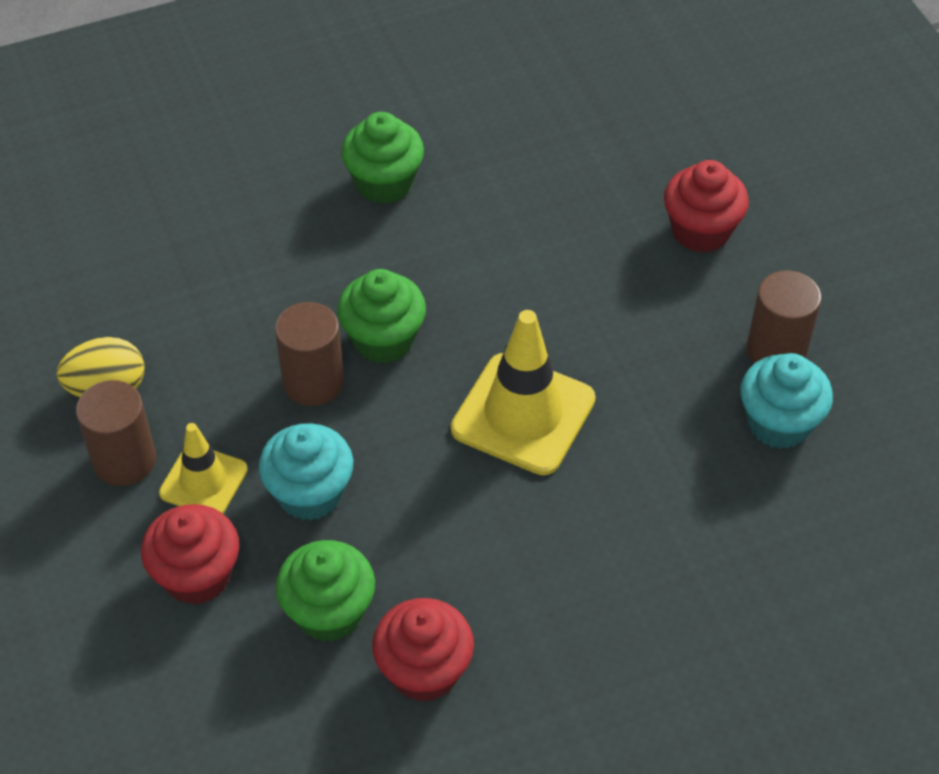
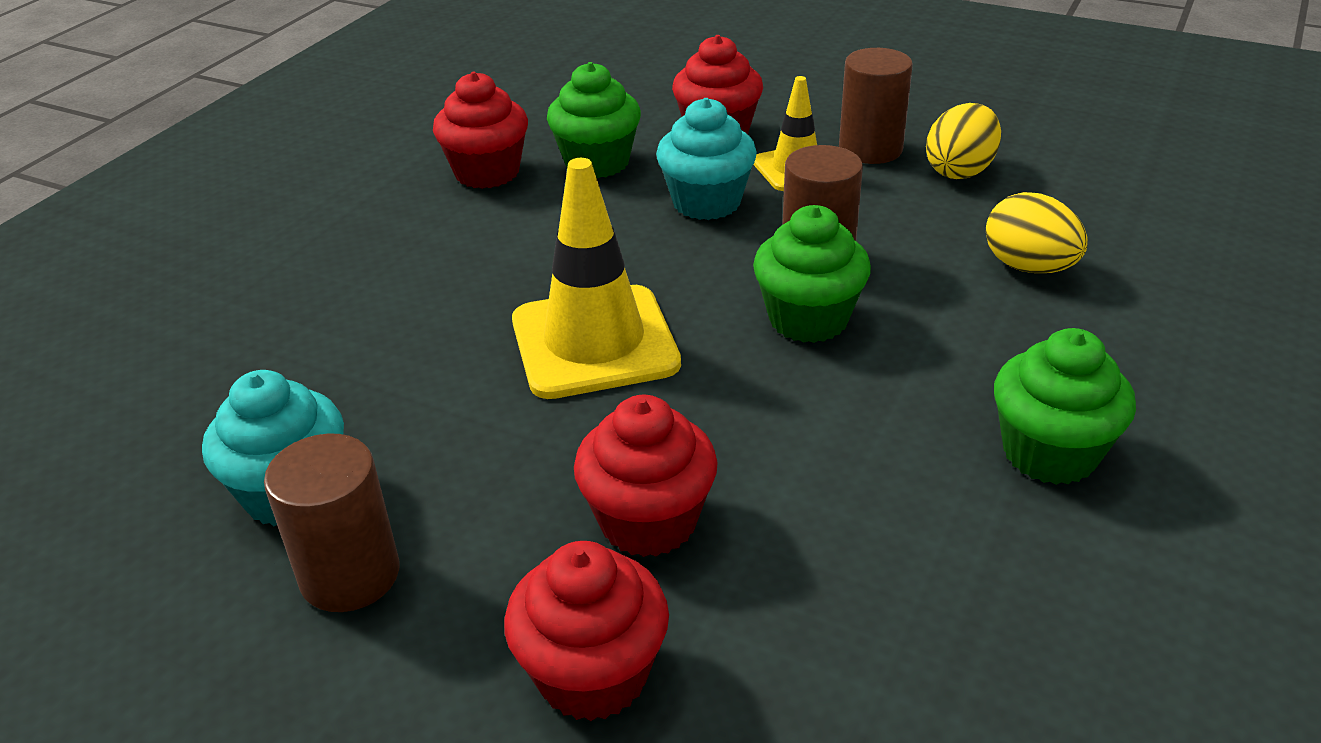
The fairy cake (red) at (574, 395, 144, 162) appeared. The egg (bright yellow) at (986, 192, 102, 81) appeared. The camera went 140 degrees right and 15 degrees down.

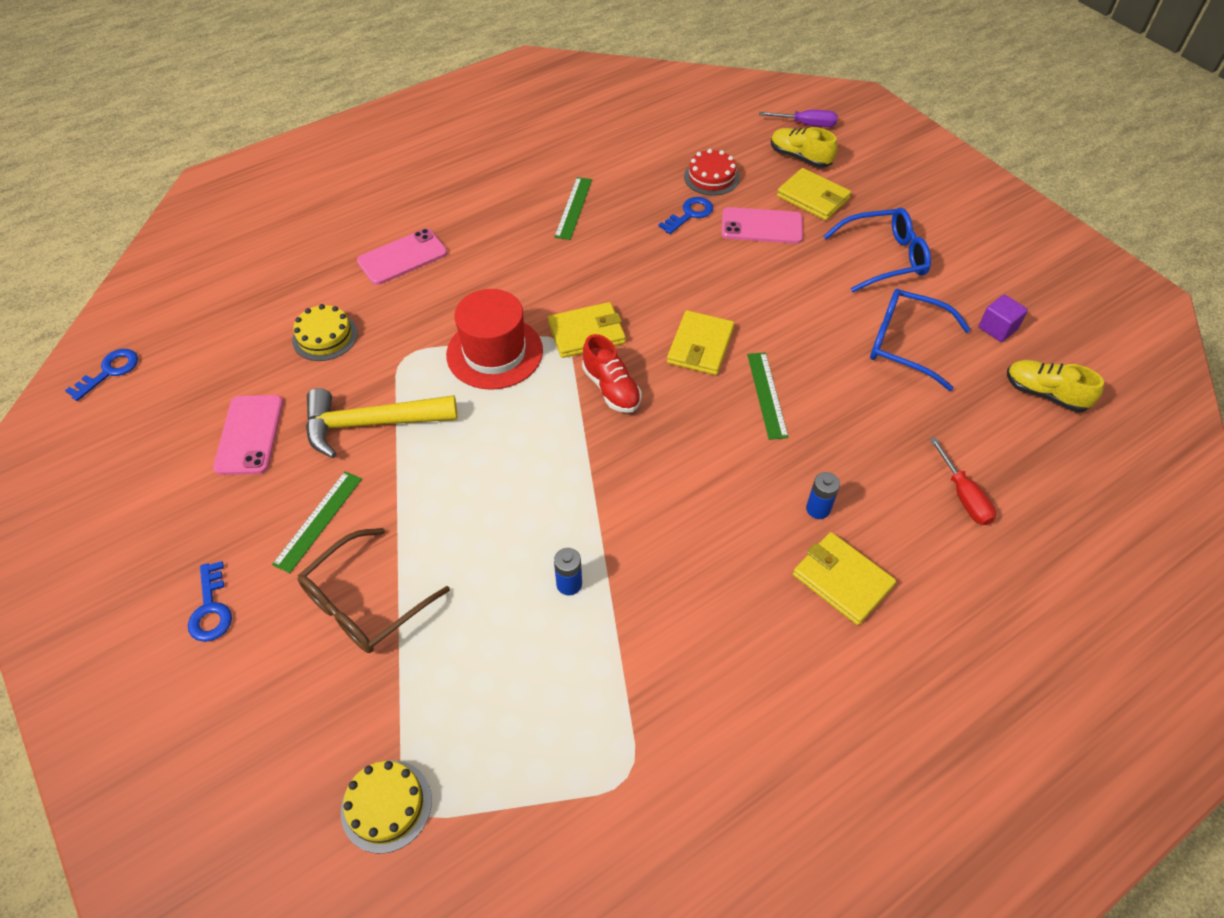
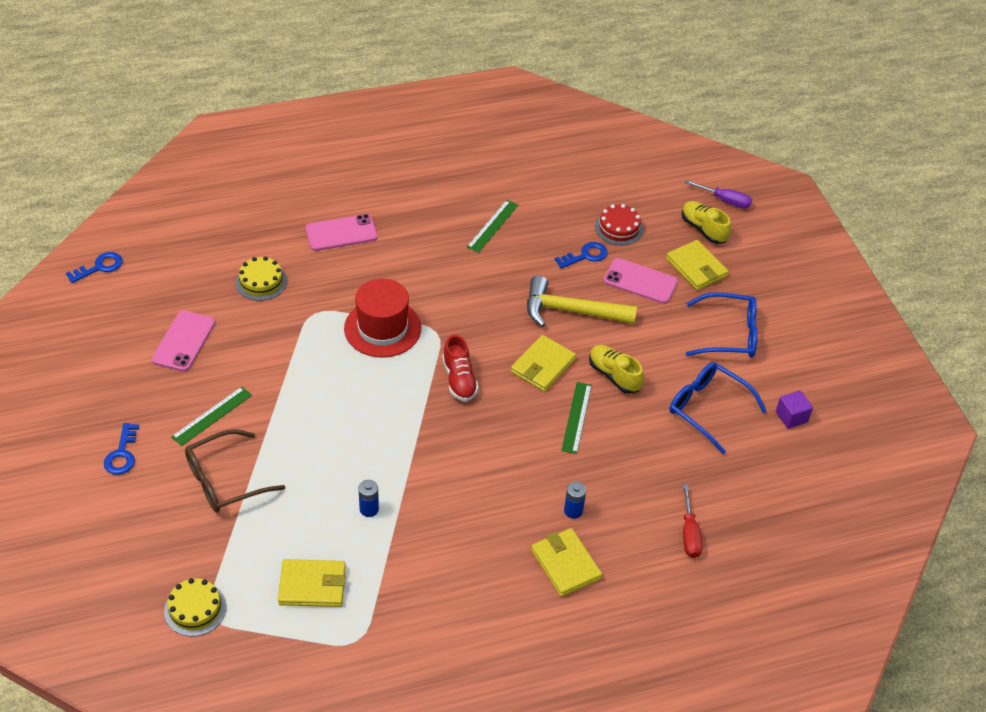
The claw hammer (bright yellow) moved from (306, 388, 151, 70) to (527, 276, 110, 51). The card wallet (bright yellow) moved from (548, 302, 78, 56) to (278, 559, 68, 48). The sneaker (bright yellow) moved from (1007, 360, 97, 52) to (589, 345, 55, 49). The camera went 15 degrees right and 5 degrees down.

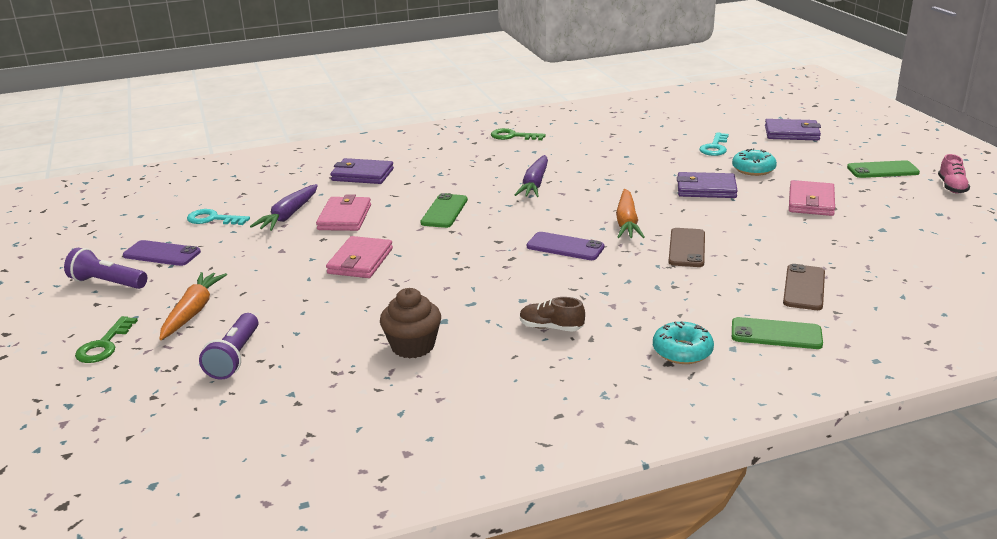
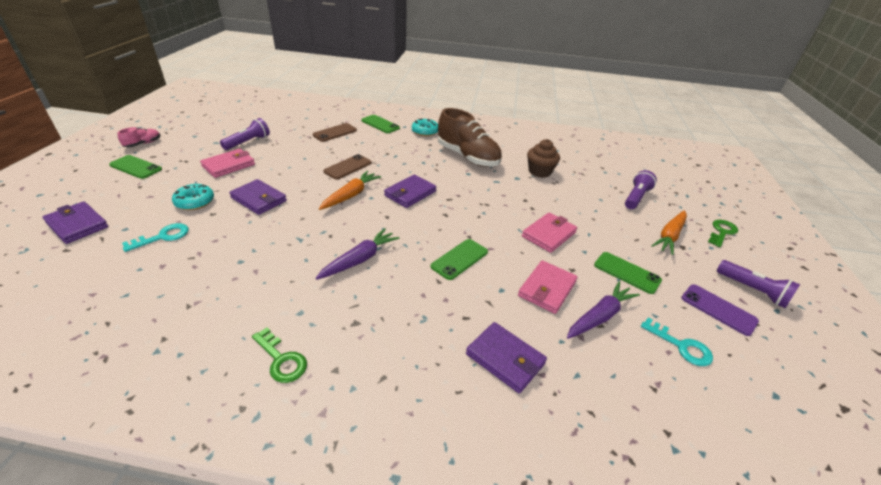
The torch (violet) at (220, 118, 50, 32) appeared. The mobile phone (emerald) at (594, 252, 68, 42) appeared. The mobile phone (violet) at (527, 232, 78, 28) was replaced by the card wallet (violet) at (384, 175, 52, 33). The sneaker (russet) at (520, 297, 65, 35) changed to 2.26 times the size. The camera went 155 degrees left and 10 degrees up.

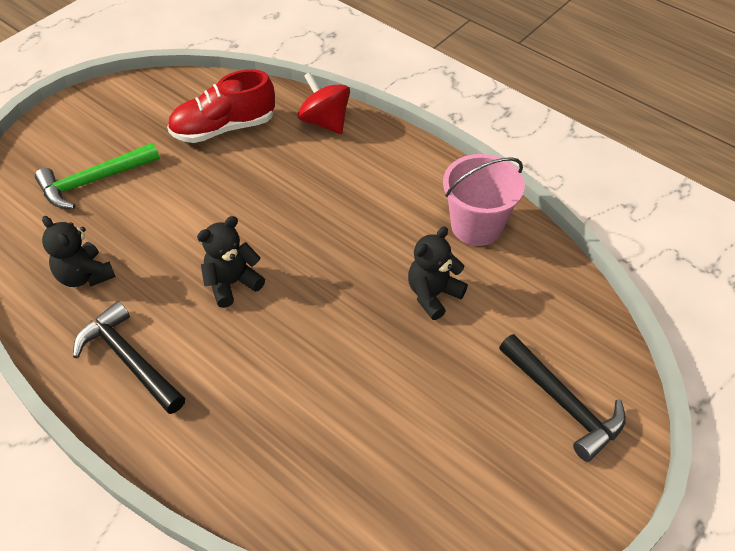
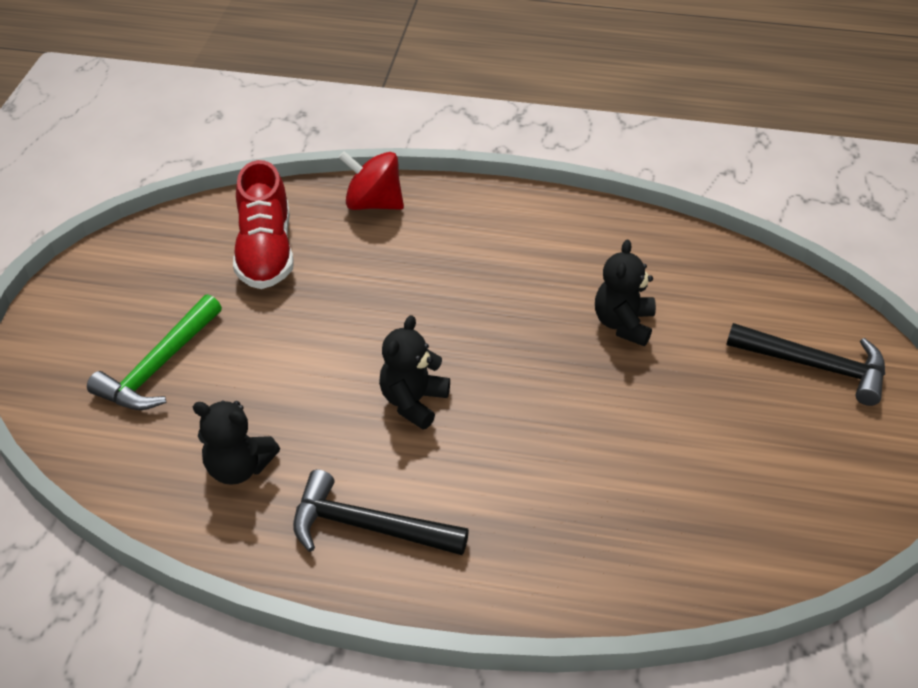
The sand bucket (pink) at (443, 154, 82, 92) disappeared. The sneaker (red) at (167, 69, 108, 74) turned 45 degrees counterclockwise. The camera went 30 degrees left and 5 degrees down.

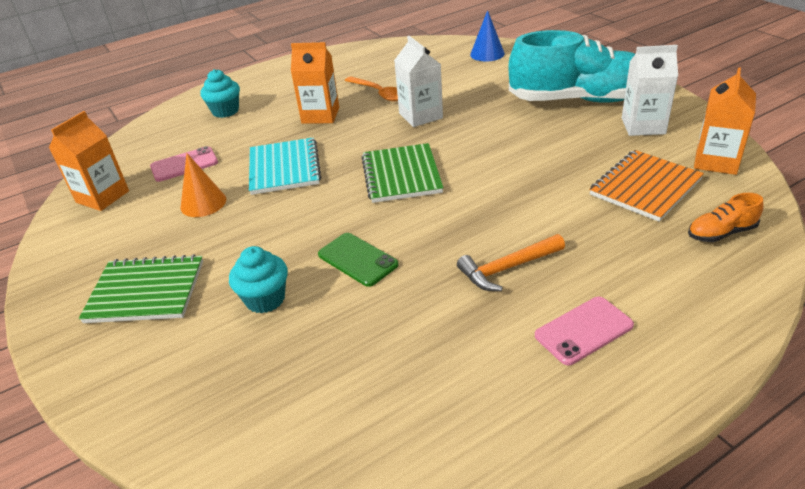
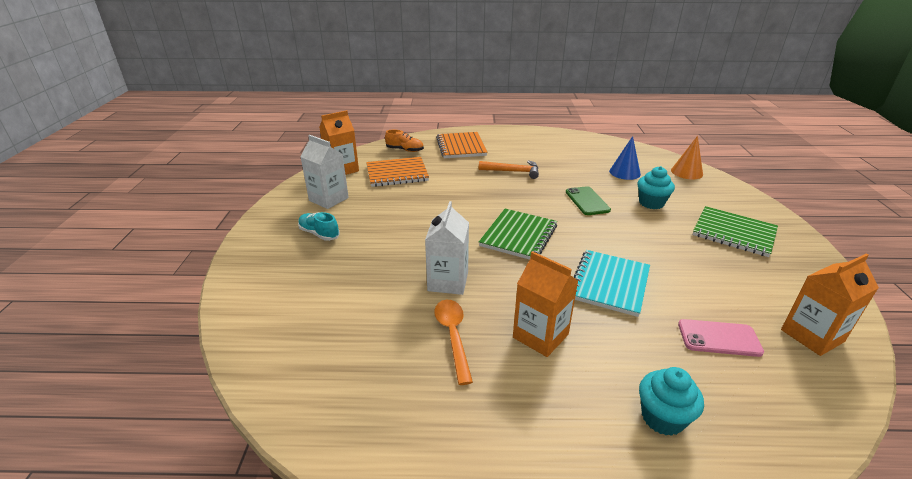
The mobile phone (pink) at (535, 297, 99, 68) disappeared. The notebook (orange) at (436, 132, 51, 26) appeared. The solid cone (orange) moved from (180, 153, 46, 64) to (671, 136, 32, 43). The solid cone (blue) moved from (470, 10, 35, 51) to (609, 136, 32, 44). The sneaker (turquoise) at (508, 30, 127, 73) changed to 0.40 times the size. The camera went 150 degrees left and 5 degrees down.

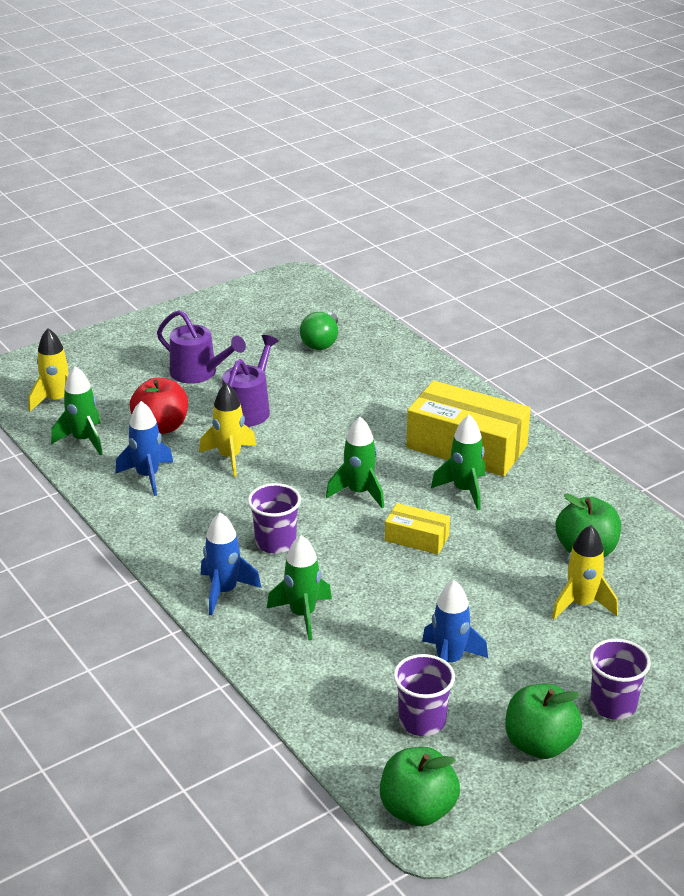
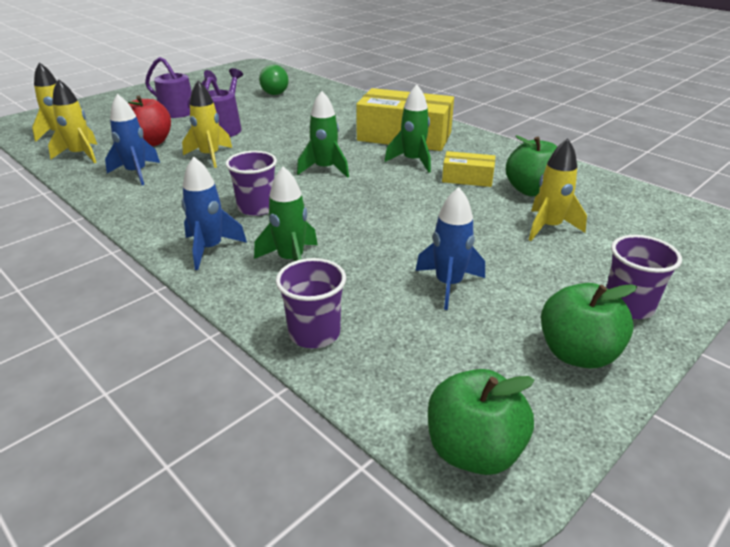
The box (bright yellow) moved from (385, 503, 65, 51) to (442, 151, 53, 36). The tumbler (violet) moved from (393, 654, 62, 82) to (276, 258, 70, 90). The toy rocket (emerald) at (51, 366, 52, 89) became the toy rocket (bright yellow) at (48, 79, 50, 84). The camera went 10 degrees left and 0 degrees up.

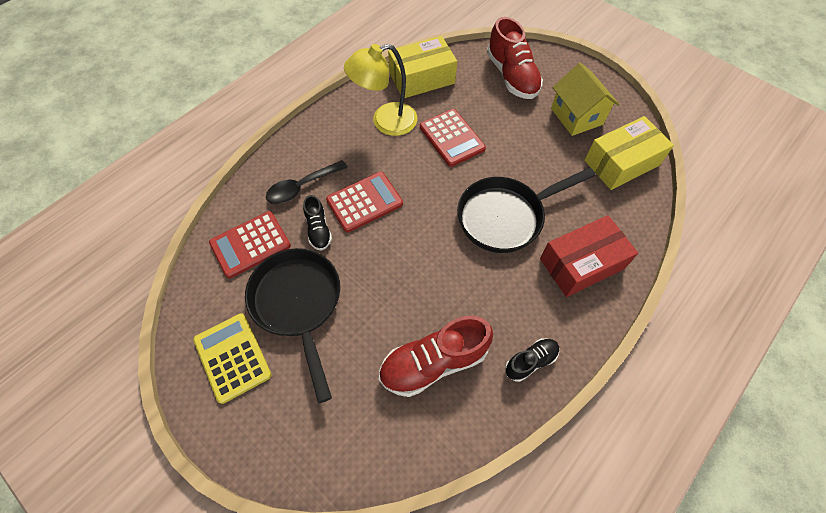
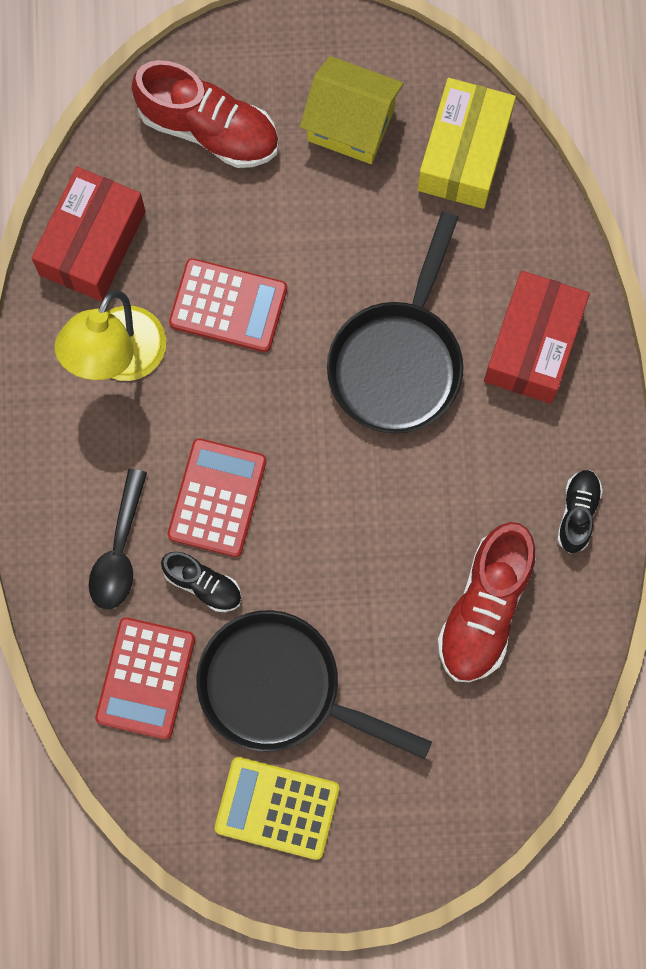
The box (bright yellow) at (388, 36, 69, 62) became the box (red) at (32, 167, 114, 134). The camera went 45 degrees left and 15 degrees up.

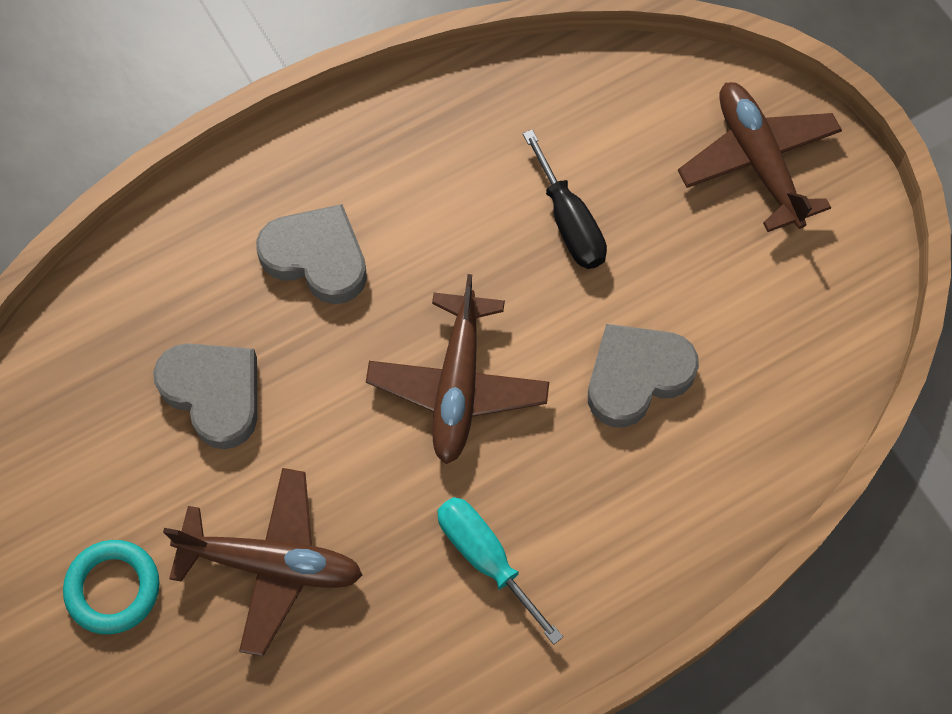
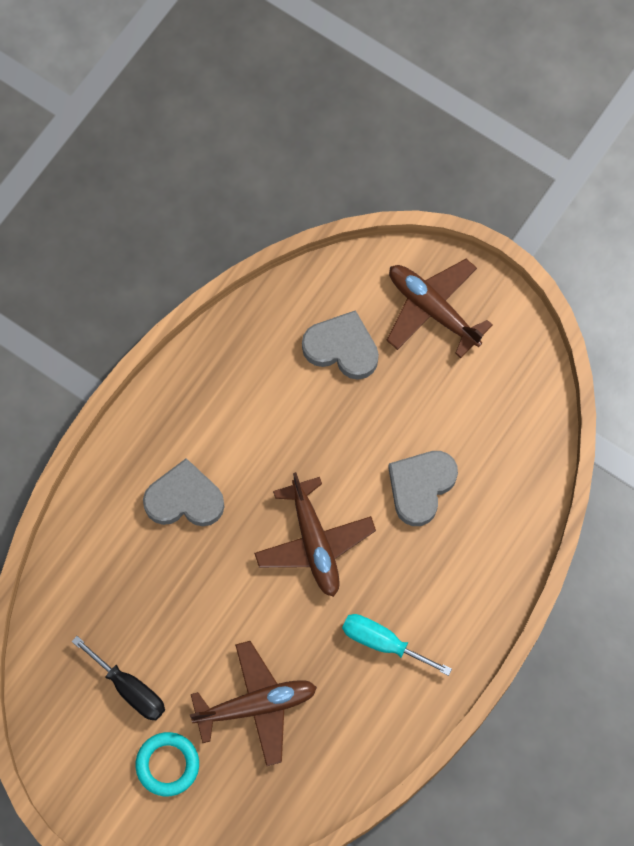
The love heart (gray) moved from (153, 343, 104, 106) to (302, 310, 77, 70). The hand screwdriver (ebony) moved from (523, 130, 84, 139) to (72, 636, 93, 84). The camera went 25 degrees left and 5 degrees up.

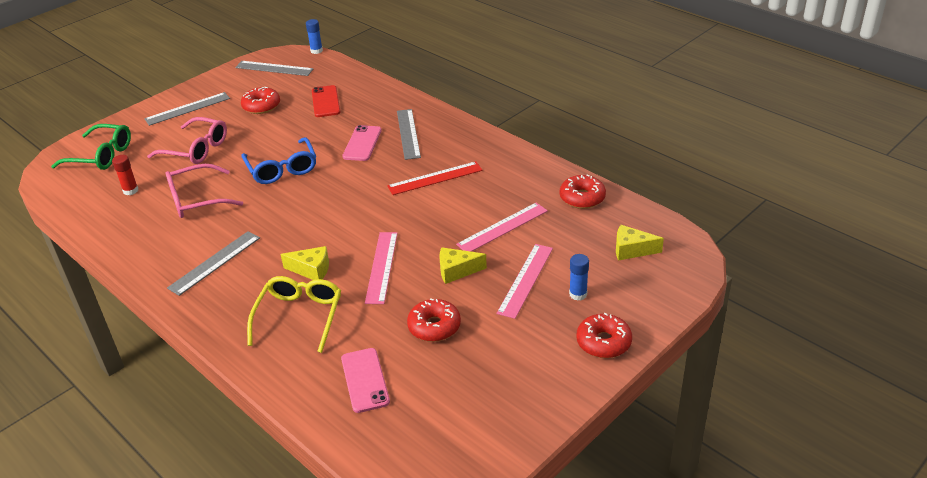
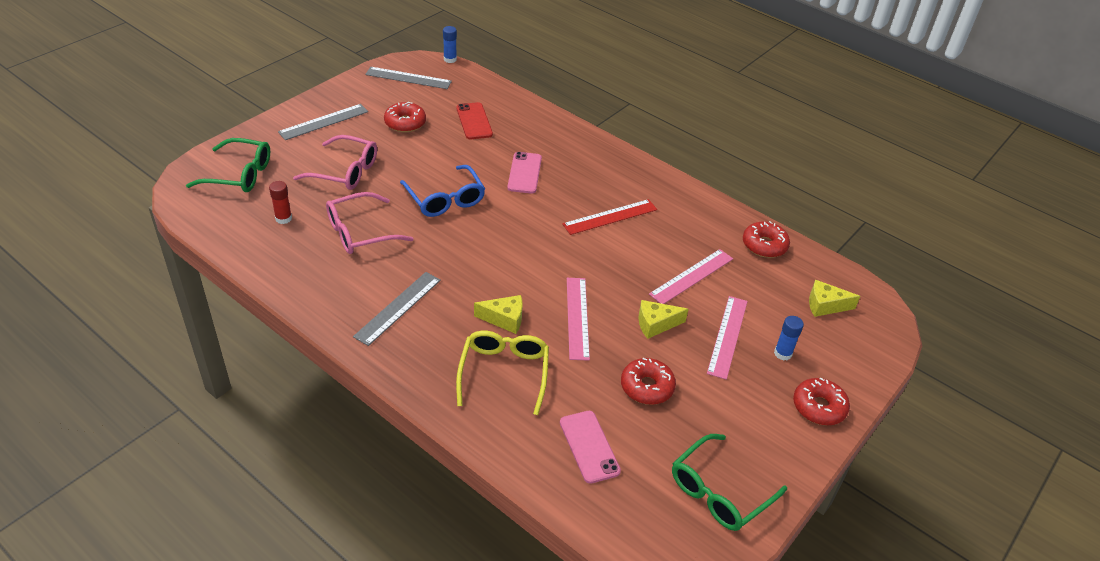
The straightedge (gray) at (397, 109, 24, 51) disappeared. The glasses (emerald) at (672, 434, 115, 97) appeared. The camera went 10 degrees left and 5 degrees up.

